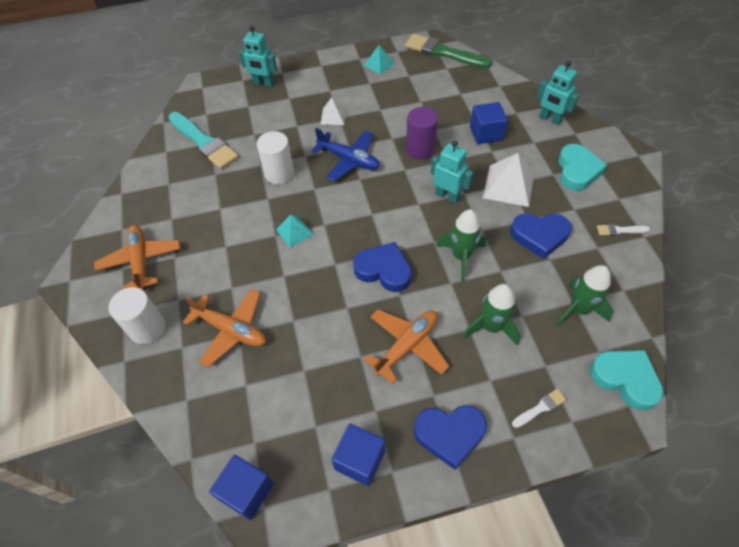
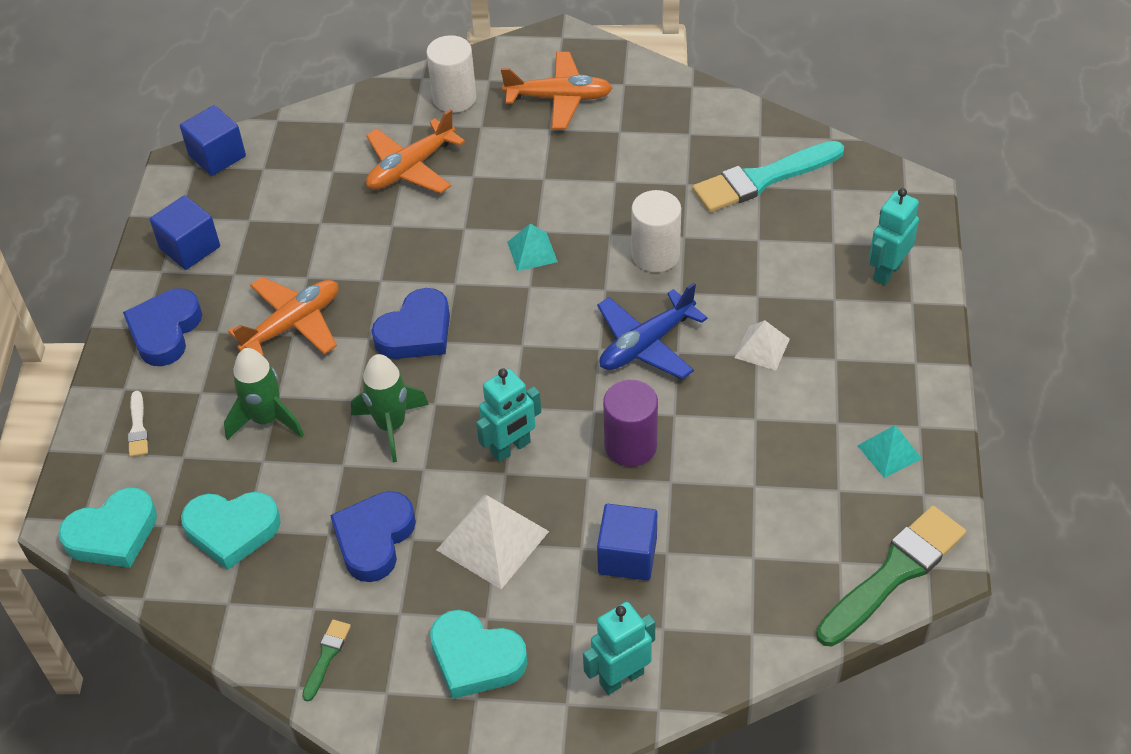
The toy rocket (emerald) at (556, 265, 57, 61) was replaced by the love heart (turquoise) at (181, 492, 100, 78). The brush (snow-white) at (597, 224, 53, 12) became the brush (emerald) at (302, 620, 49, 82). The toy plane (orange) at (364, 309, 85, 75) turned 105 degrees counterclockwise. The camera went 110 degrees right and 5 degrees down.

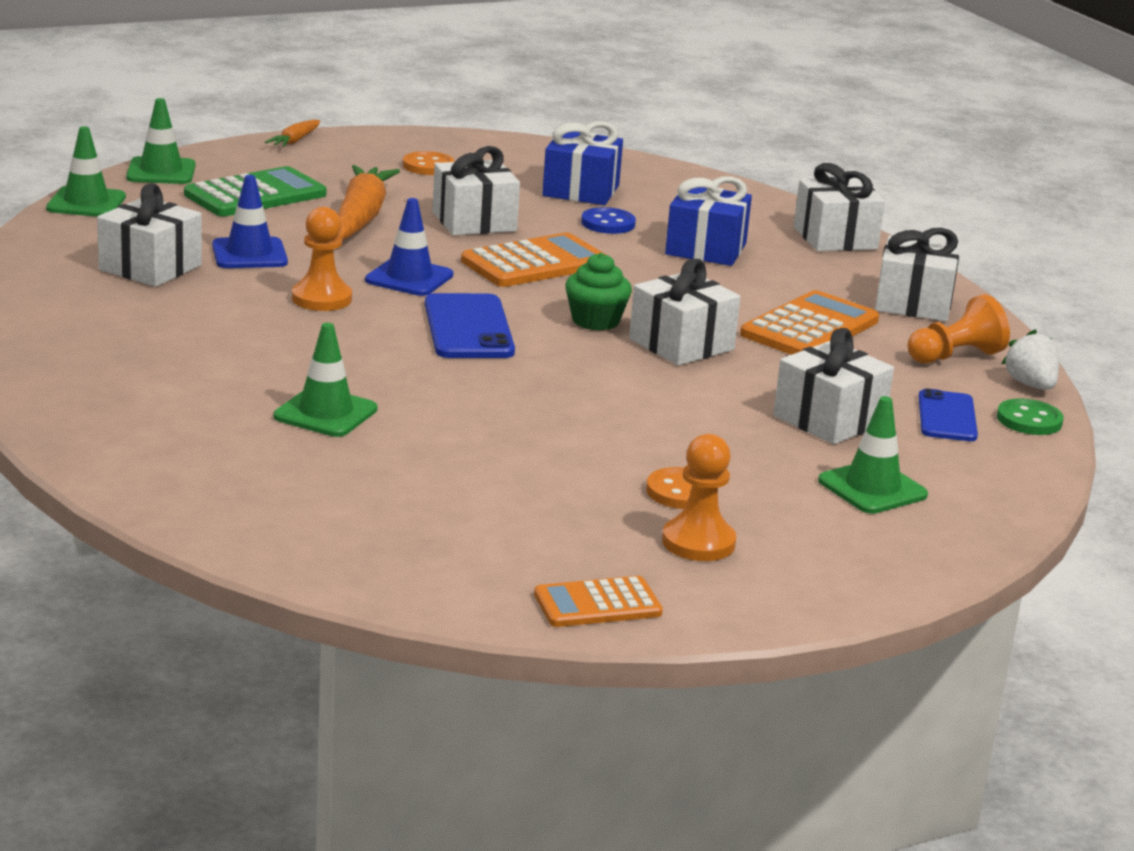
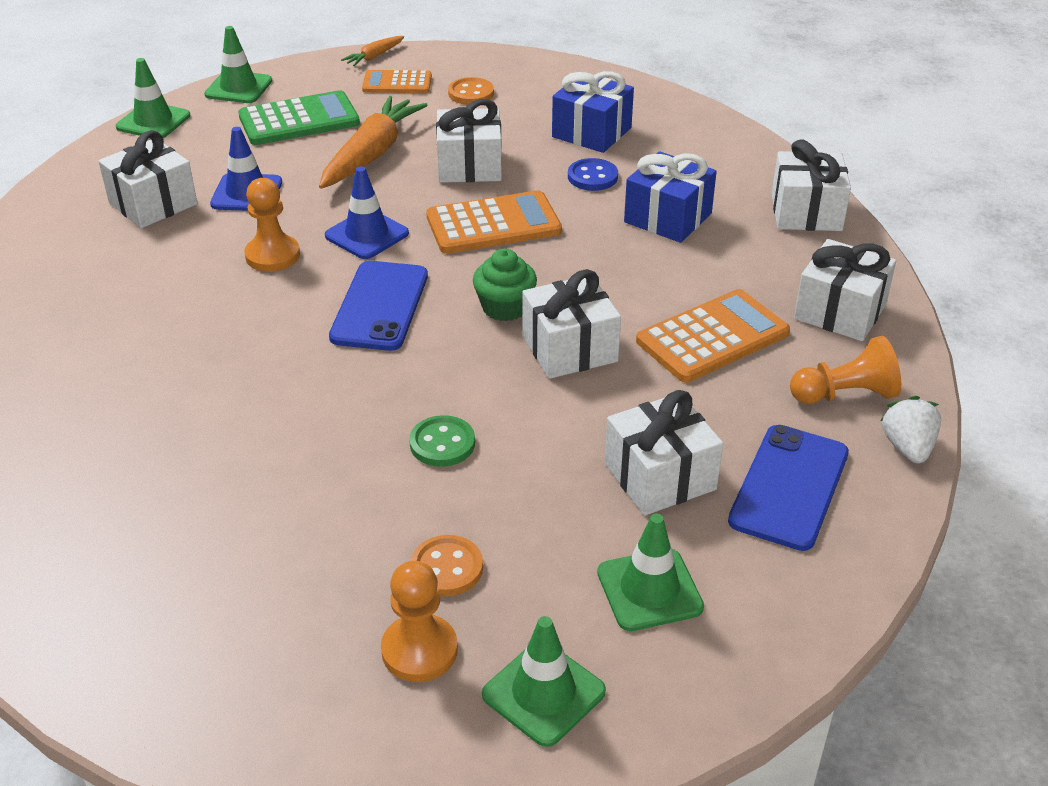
The traffic cone (emerald) moved from (274, 323, 103, 114) to (482, 616, 124, 131). The calculator (orange) moved from (534, 576, 129, 51) to (362, 70, 70, 23). The button (emerald) moved from (997, 398, 67, 37) to (409, 415, 66, 52). The mobile phone (blue) at (918, 389, 60, 52) changed to 1.50 times the size. The camera went 20 degrees right and 15 degrees up.

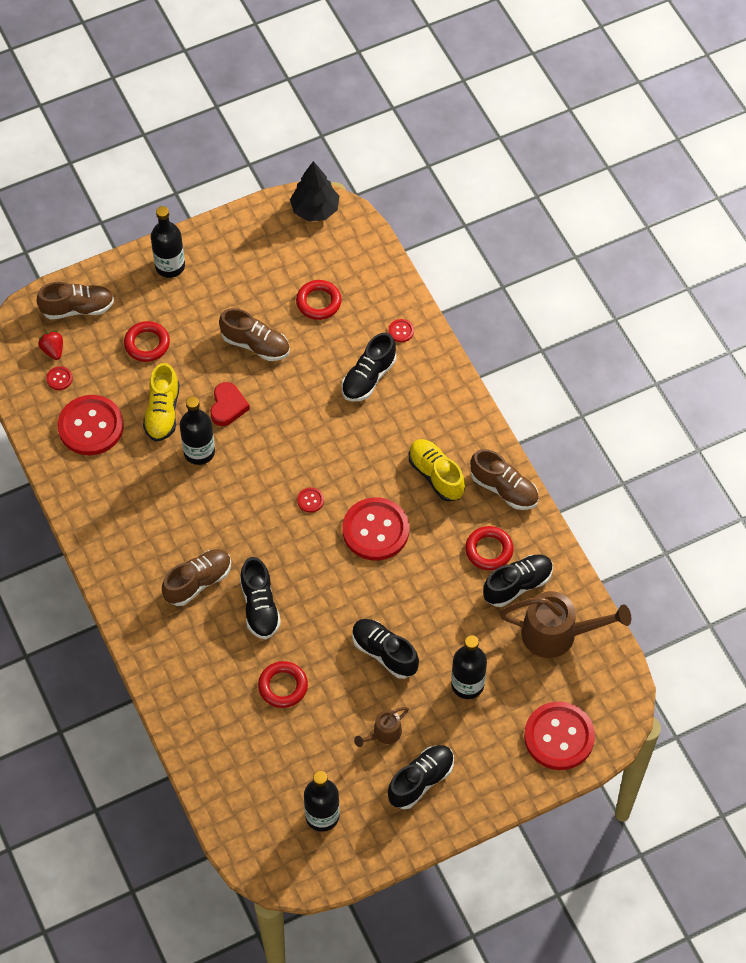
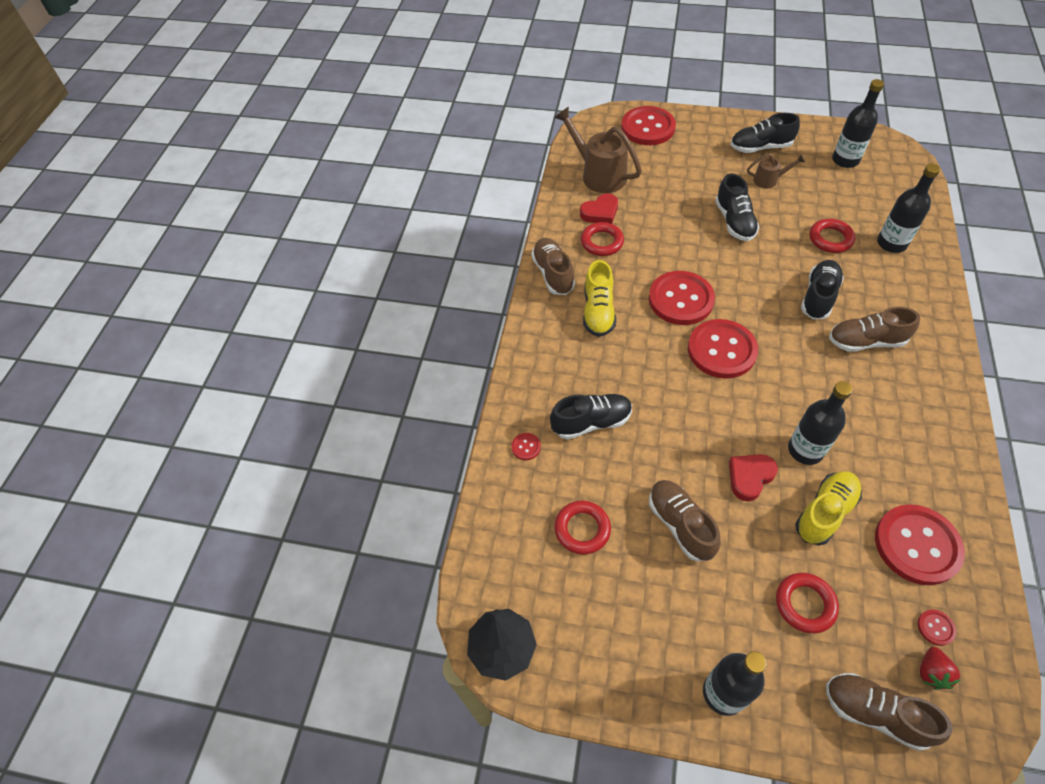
The flask (ebony) moved from (451, 635, 36, 64) to (877, 164, 63, 89). The sneaker (ebony) at (483, 555, 70, 52) was replaced by the love heart (red) at (580, 193, 38, 31). The button (red) at (297, 487, 27, 26) changed to 2.49 times the size. The camera went 140 degrees left and 5 degrees down.

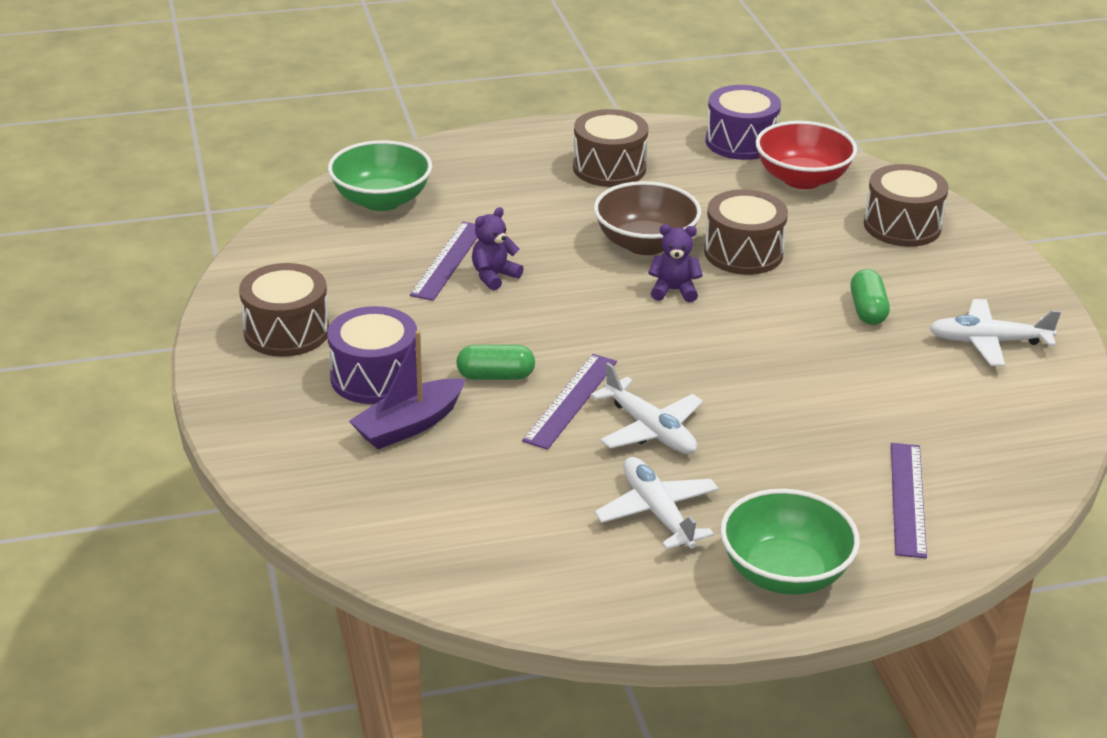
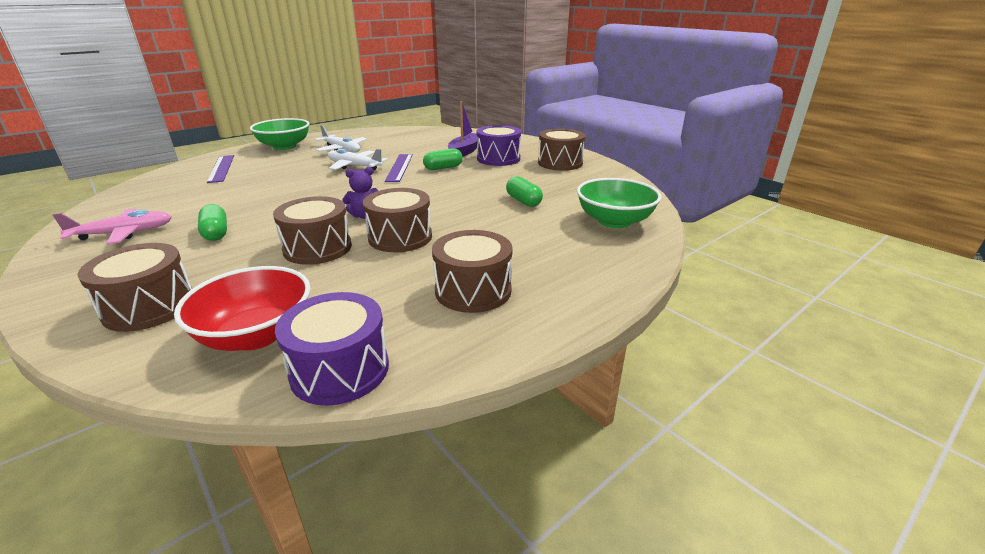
The teddy (violet) at (472, 207, 52, 84) disappeared. The straightedge (violet) at (410, 221, 67, 80) was replaced by the pill (emerald) at (506, 176, 37, 31). The serving bowl (russet) at (594, 181, 107, 74) was replaced by the drum (russet) at (363, 188, 69, 64). The toy plane (snow-white) at (929, 299, 132, 67) became the toy plane (pink) at (52, 208, 120, 36). The camera went 155 degrees right and 5 degrees down.

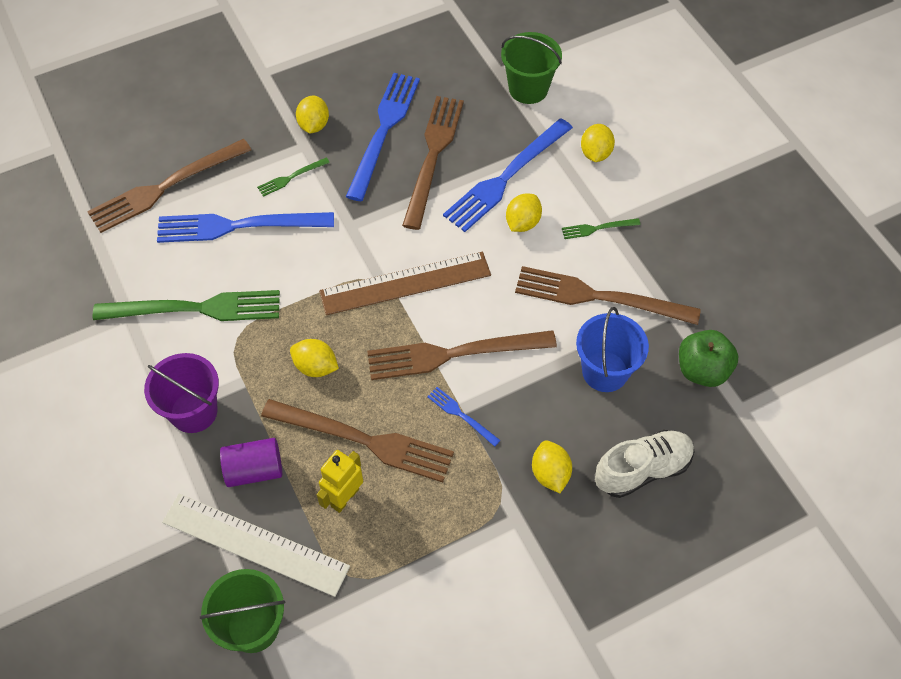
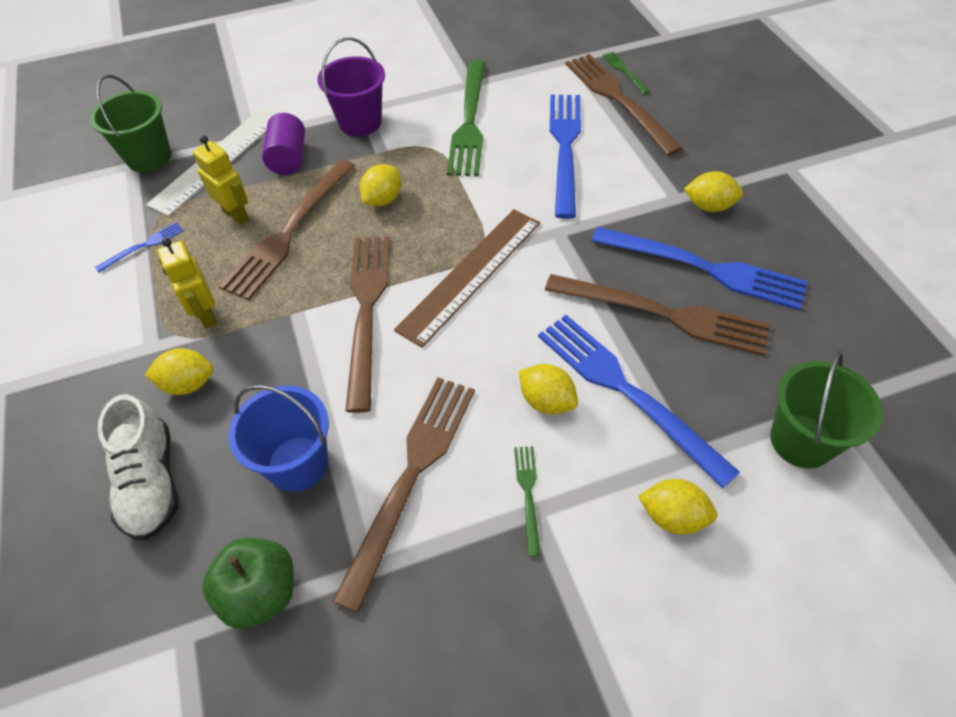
The robot figure (bright yellow) at (157, 238, 60, 91) appeared. The dinner fork (emerald) moved from (257, 157, 73, 40) to (602, 52, 48, 42). The dinner fork (blue) moved from (427, 387, 74, 60) to (95, 222, 89, 51). The straightedge (russet) at (319, 252, 172, 63) turned 45 degrees clockwise. The camera went 100 degrees right and 5 degrees down.

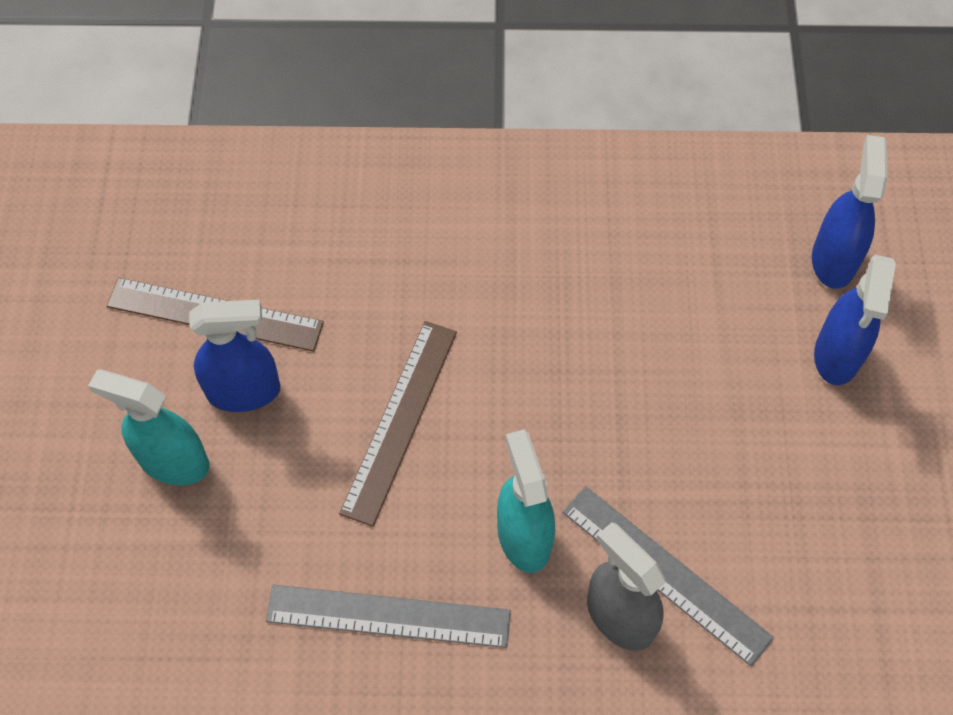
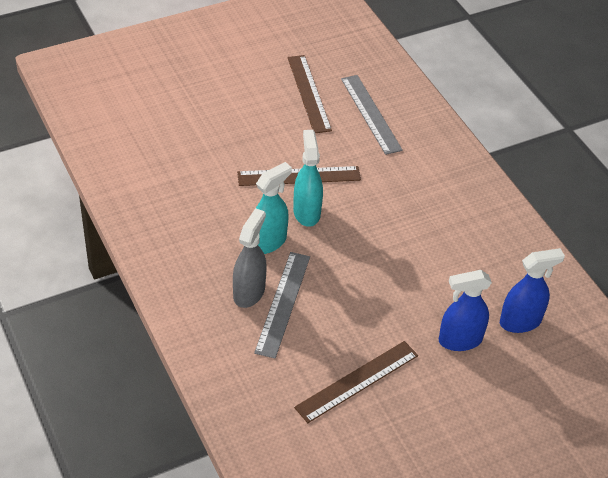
The sprayer (blue) at (189, 300, 91, 112) disappeared. The straightedge (russet) at (294, 341, 124, 82) appeared. The sprayer (turquoise) moved from (88, 369, 121, 116) to (293, 130, 30, 97). The straightedge (gray) moved from (266, 585, 245, 63) to (341, 75, 62, 80). The camera went 60 degrees right and 15 degrees down.

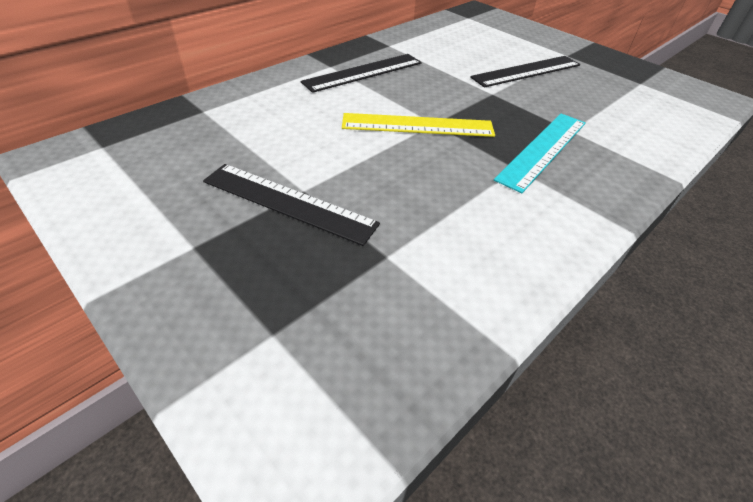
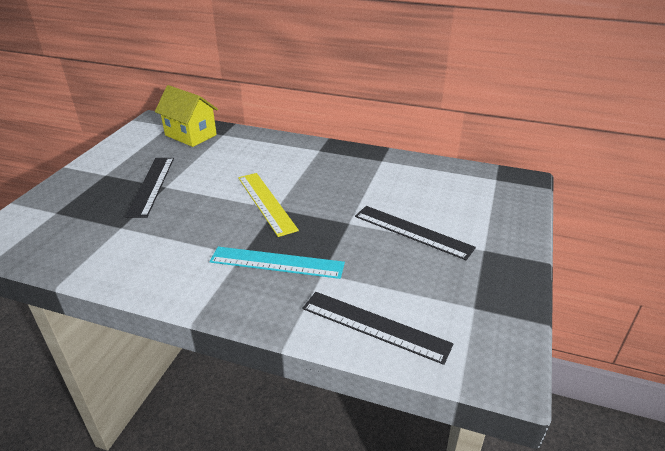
The toy house (bright yellow) at (155, 85, 63, 62) appeared. The straightedge (ebony) moved from (301, 54, 121, 39) to (302, 292, 151, 73). The camera went 65 degrees right and 10 degrees down.

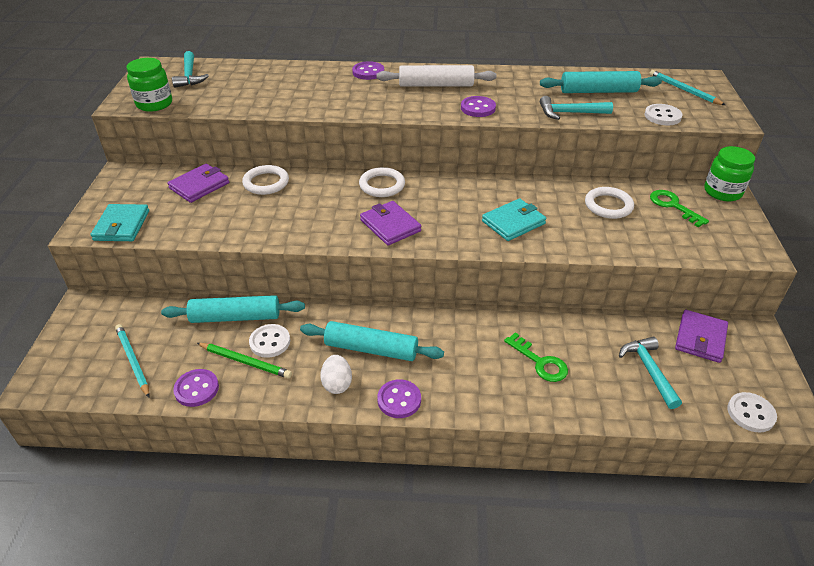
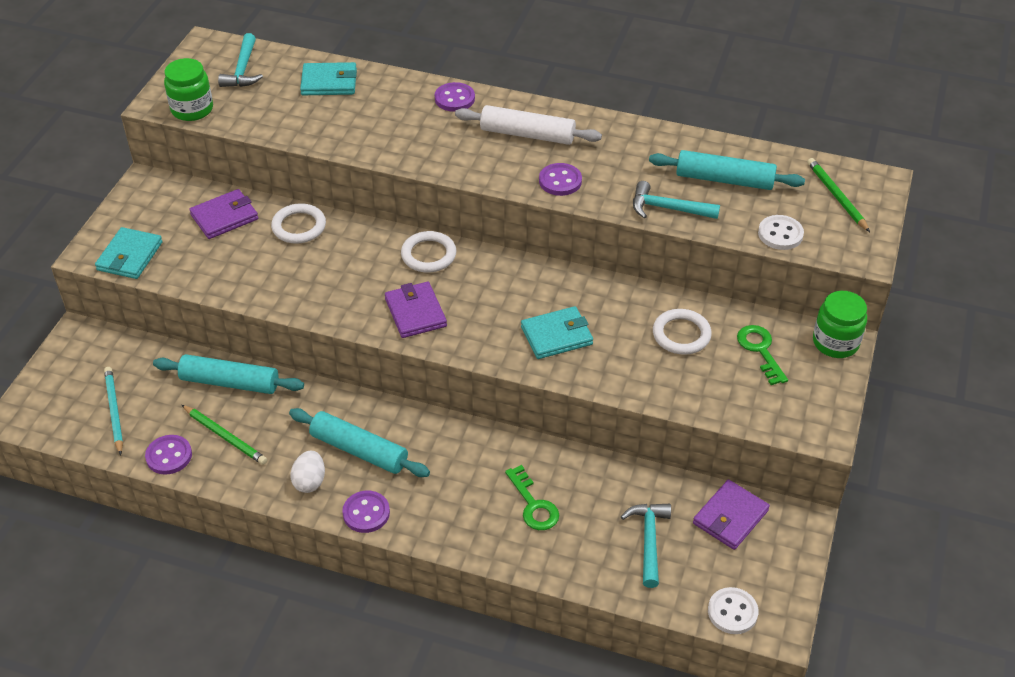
The button (snow-white) at (249, 324, 41, 34) disappeared. The card wallet (turquoise) at (300, 62, 57, 33) appeared. The lead pencil (turquoise) at (649, 70, 76, 35) became the lead pencil (emerald) at (807, 158, 63, 74). The camera went 15 degrees right and 5 degrees up.

